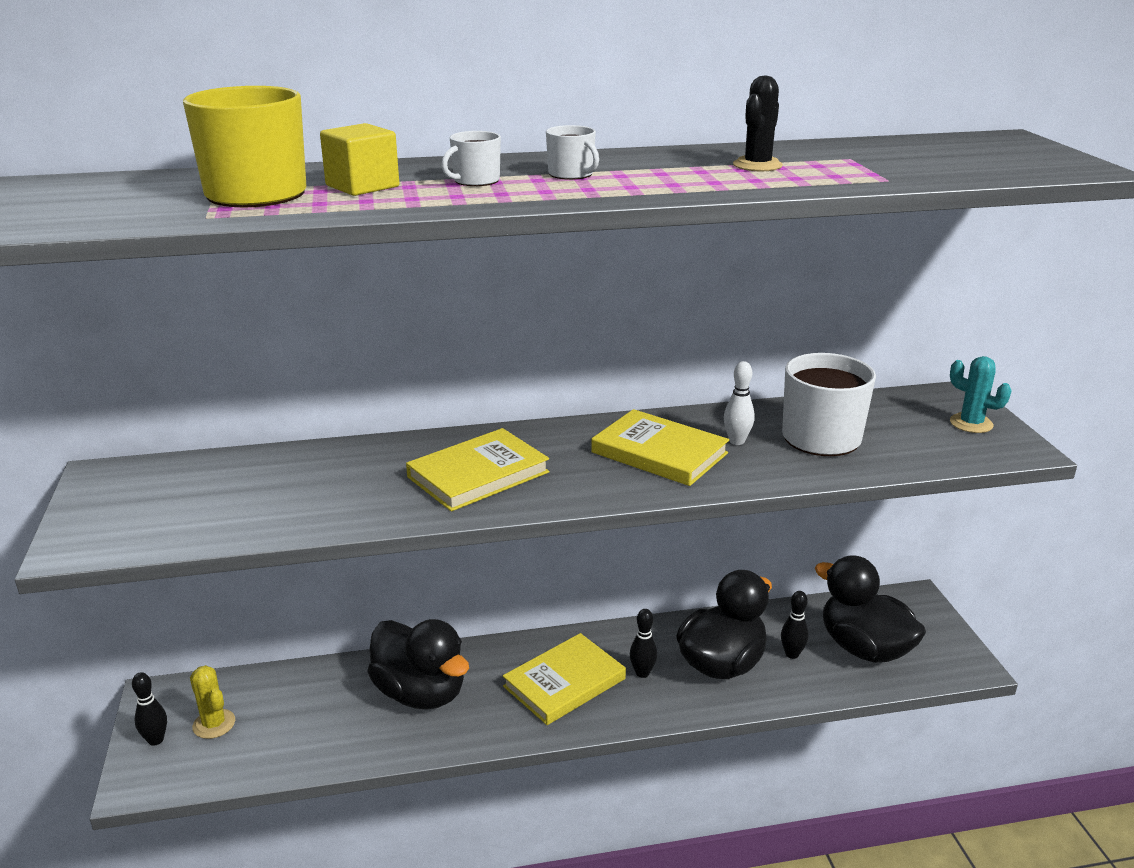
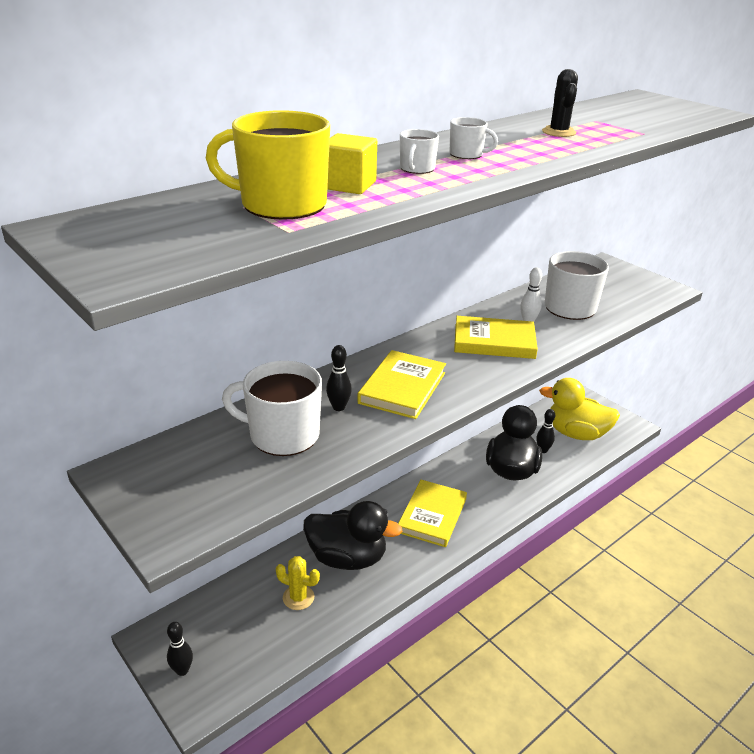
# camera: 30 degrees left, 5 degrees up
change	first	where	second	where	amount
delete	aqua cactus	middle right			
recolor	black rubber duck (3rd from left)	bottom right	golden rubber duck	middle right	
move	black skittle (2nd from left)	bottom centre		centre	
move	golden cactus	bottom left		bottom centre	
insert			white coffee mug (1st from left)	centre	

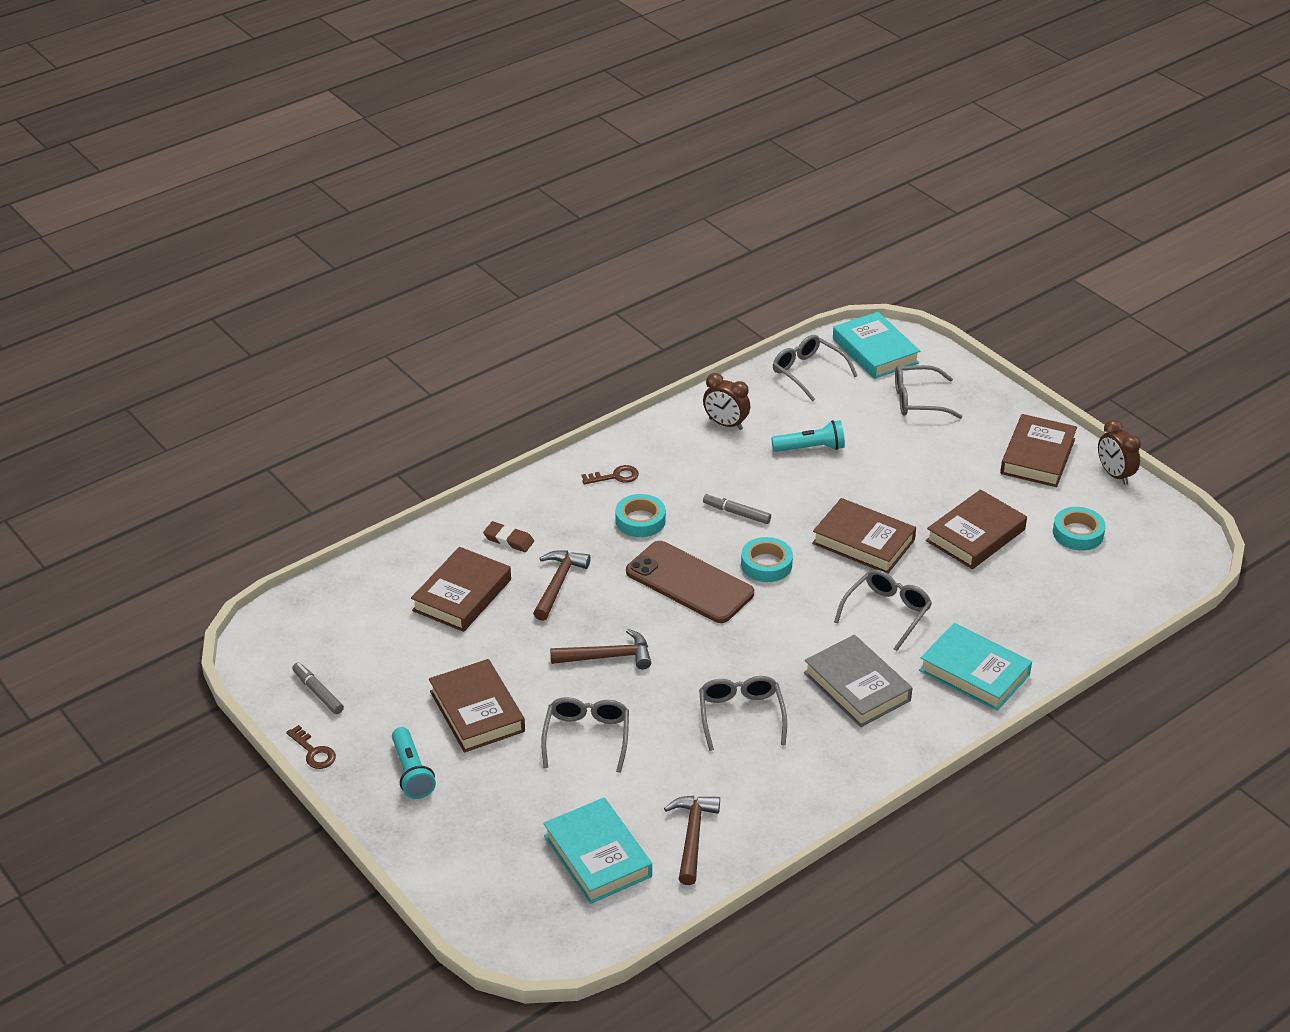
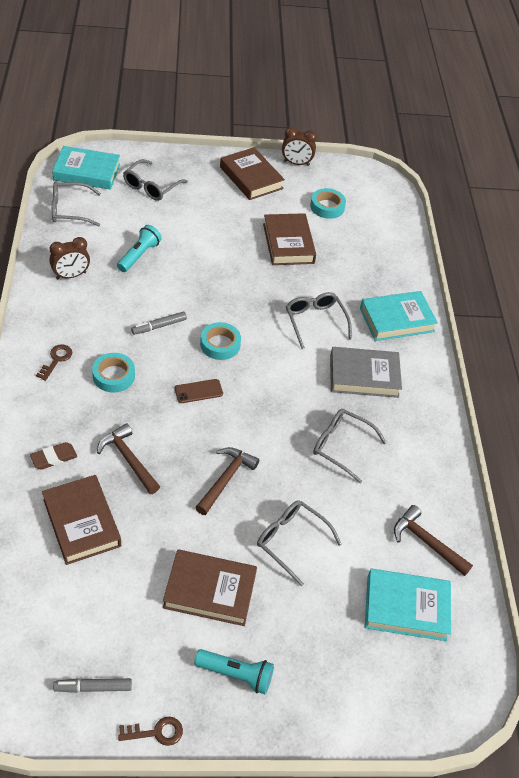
# camera: 60 degrees left, 10 degrees up
change	first	where	second	where	amount
delete	brown hardback (3rd from left)	middle right			
resize	brown smartphone	centre		centre	x0.45

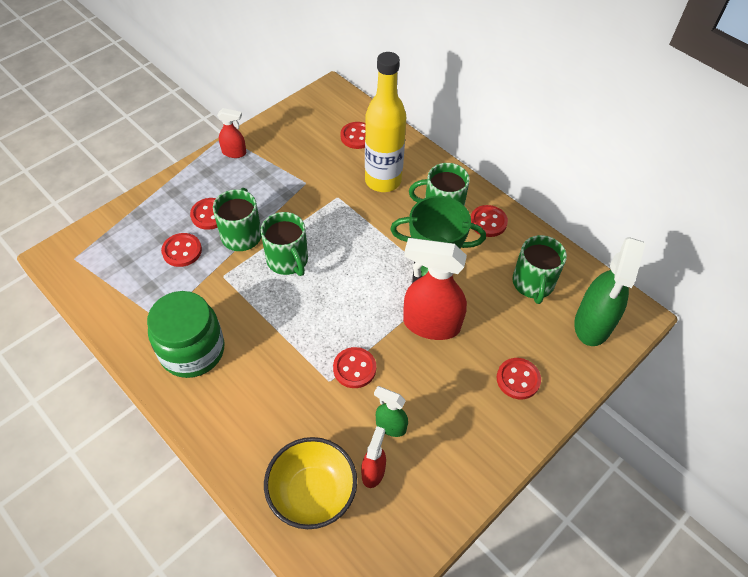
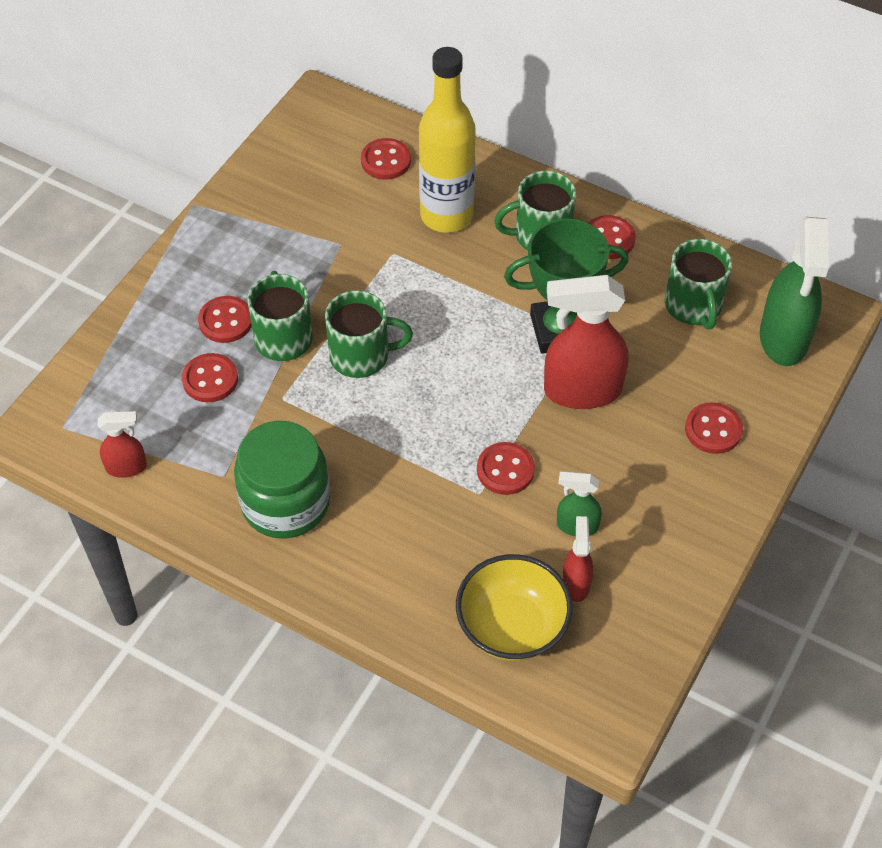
# camera: 15 degrees left, 0 degrees up
change	first	where	second	where	amount
move	scarlet sprayer (1st from left)	top left		middle left	
rotate	green coffee mug (2nd from left)	centre		centre	45 degrees counterclockwise

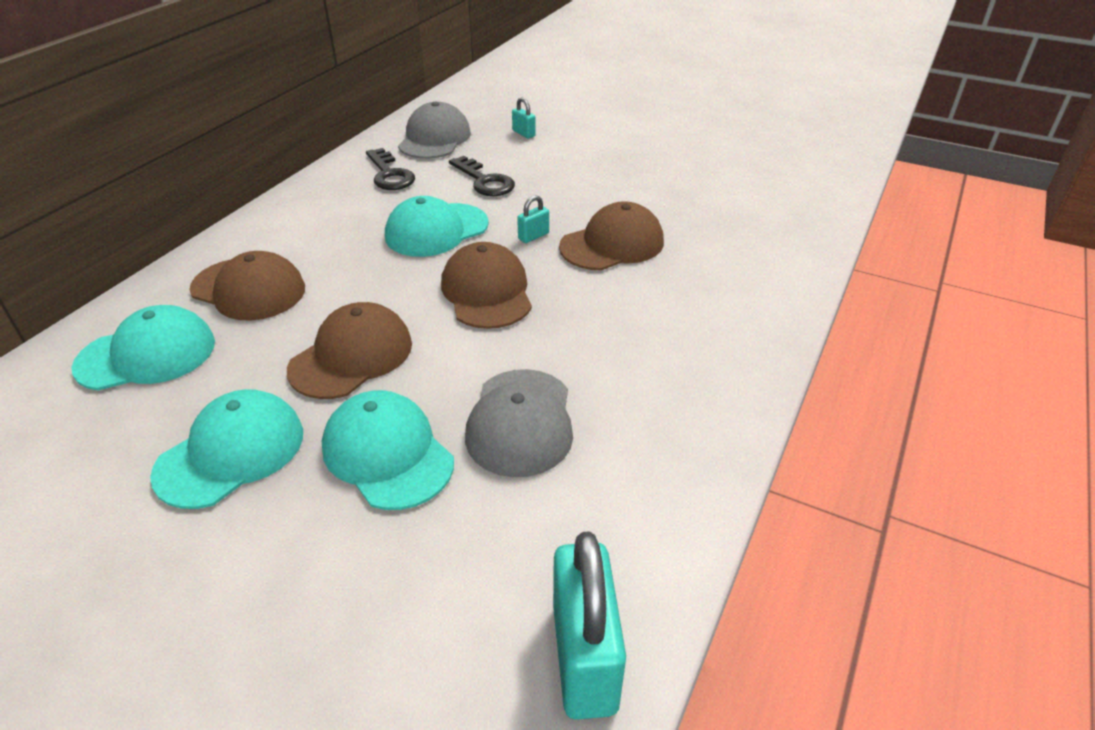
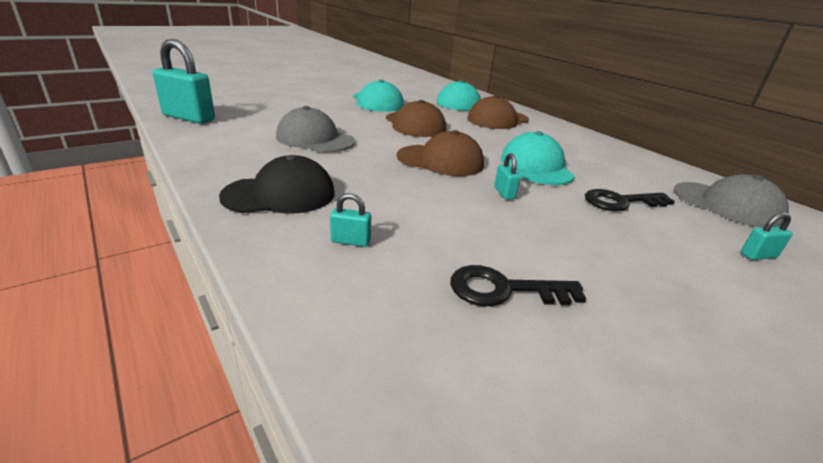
# camera: 115 degrees right, 10 degrees down
change	first	where	second	where	amount
move	black door key (1st from left)	top centre		centre	
delete	brown cap (4th from left)	top centre			
delete	aqua cap (3rd from left)	centre			
insert			black cap	centre	
insert			aqua small lock (2nd from left)	centre	

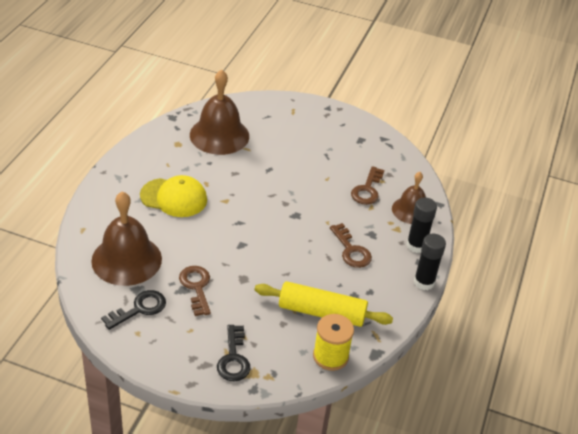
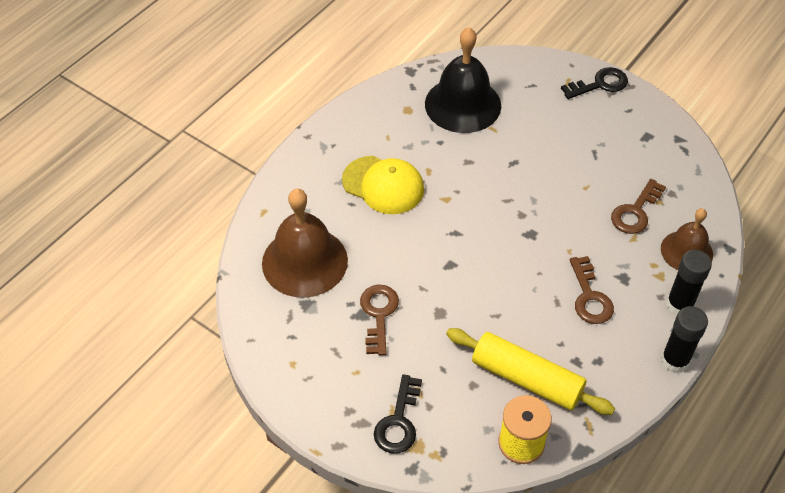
# camera: 20 degrees right, 10 degrees up
change	first	where	second	where	amount
recolor	brown bell (2nd from left)	top centre	black bell	top centre	
move	black door key (1st from left in the first image)	bottom left	black door key (2nd from left)	top right	

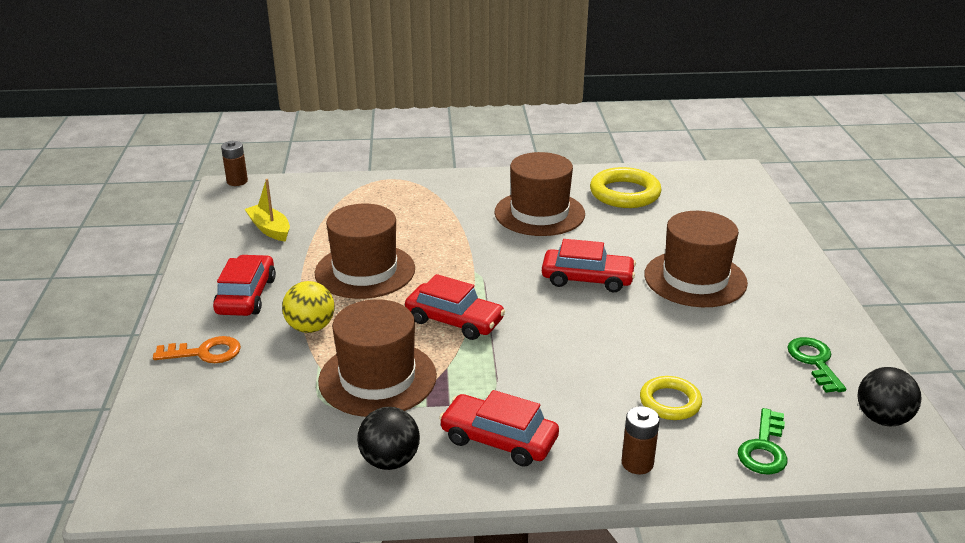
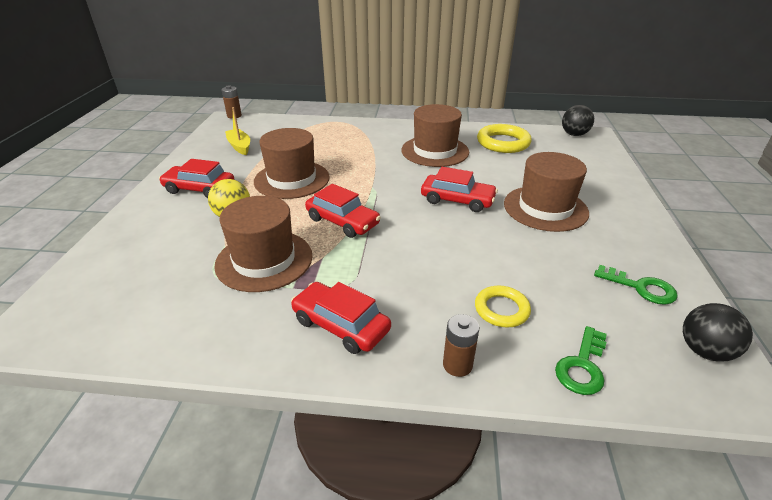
# camera: 10 degrees right, 5 degrees up
change	first	where	second	where	amount
rotate	scarlet automobile (1st from left)	middle left		middle left	90 degrees counterclockwise
delete	orange door key	middle left			
rotate	green door key (2nd from left)	bottom right		middle right	120 degrees clockwise
move	black play ball (1st from left)	bottom centre		top right	

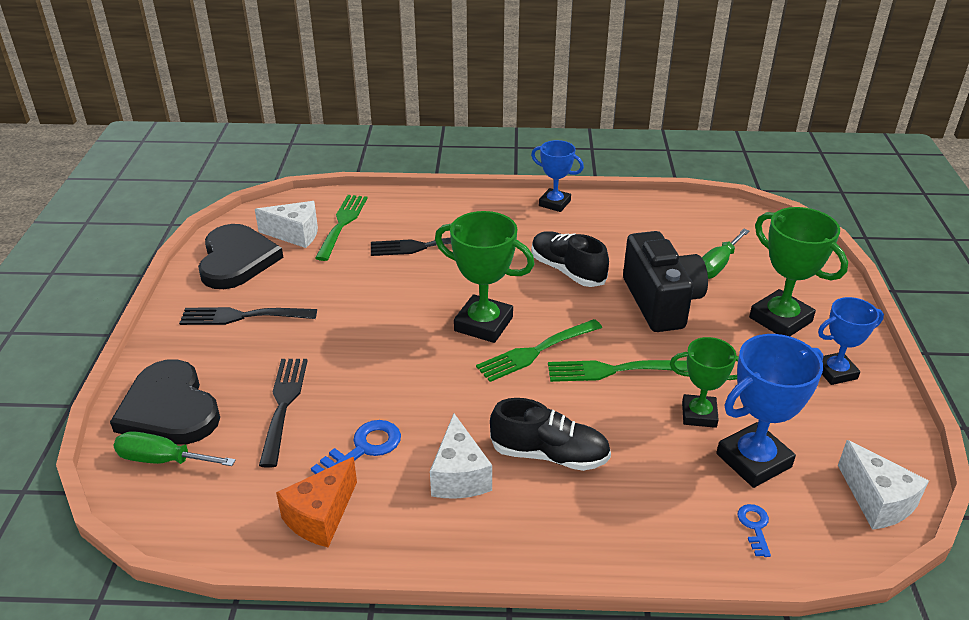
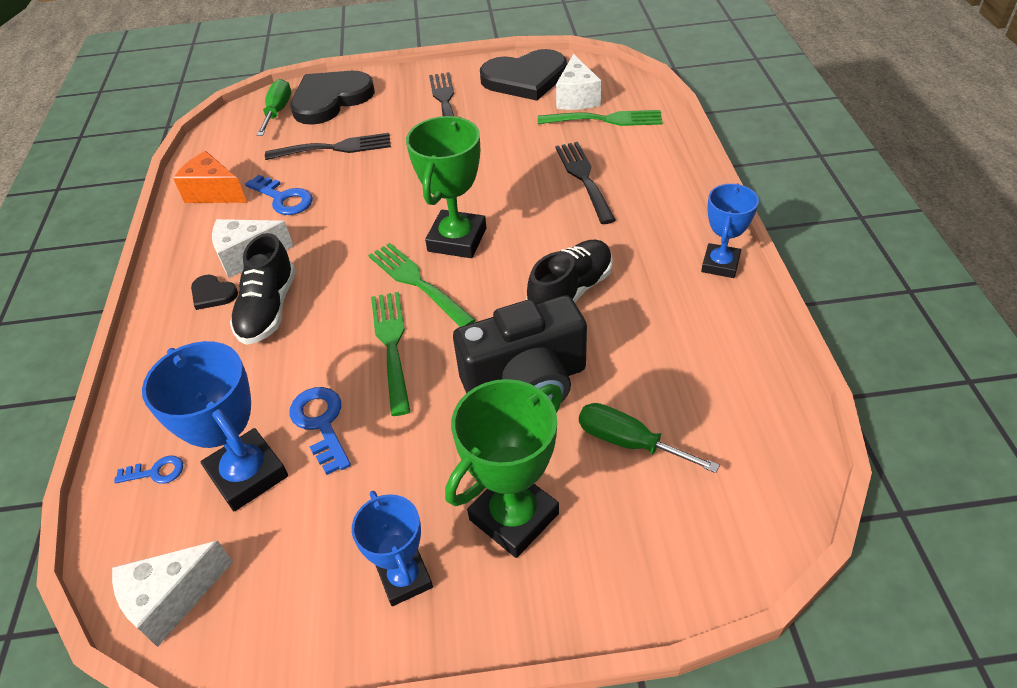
# camera: 85 degrees right, 10 degrees up
change	first	where	second	where	amount
replace	green trophy (2nd from left)	middle right	royal blue door key (3rd from left)	middle left	
insert			black love heart (1st from left)	middle left	

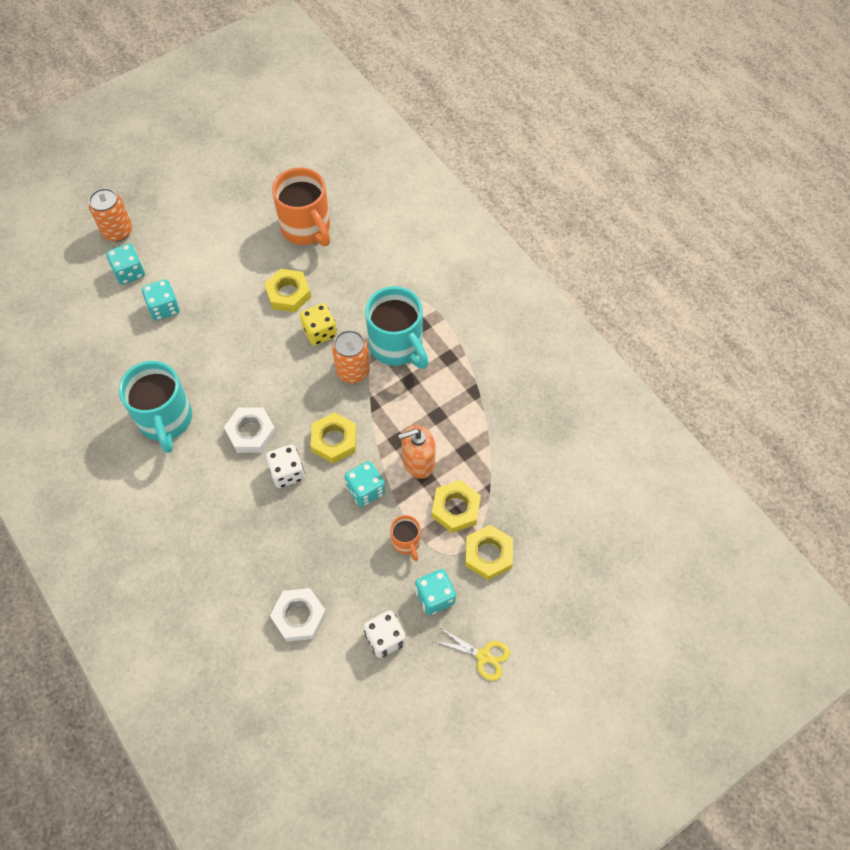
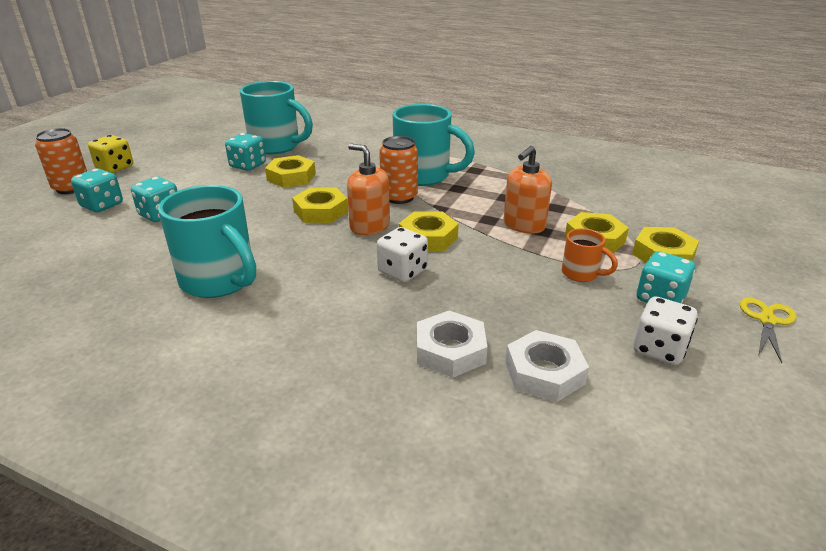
# camera: 30 degrees left, 30 degrees down
change	first	where	second	where	amount
recolor	orange coffee mug (1st from left)	top centre	aqua coffee mug (2nd from left)	top centre	
move	golden die	centre		top left	
move	white hexagon nut (1st from left)	middle left		centre	
move	aqua die (3rd from left)	centre		top left	
rotate	golden pair of scissors	bottom centre		middle right	60 degrees counterclockwise
insert			orange soap pump (1st from left)	centre	
insert			golden hexagon nut (2nd from left)	centre	

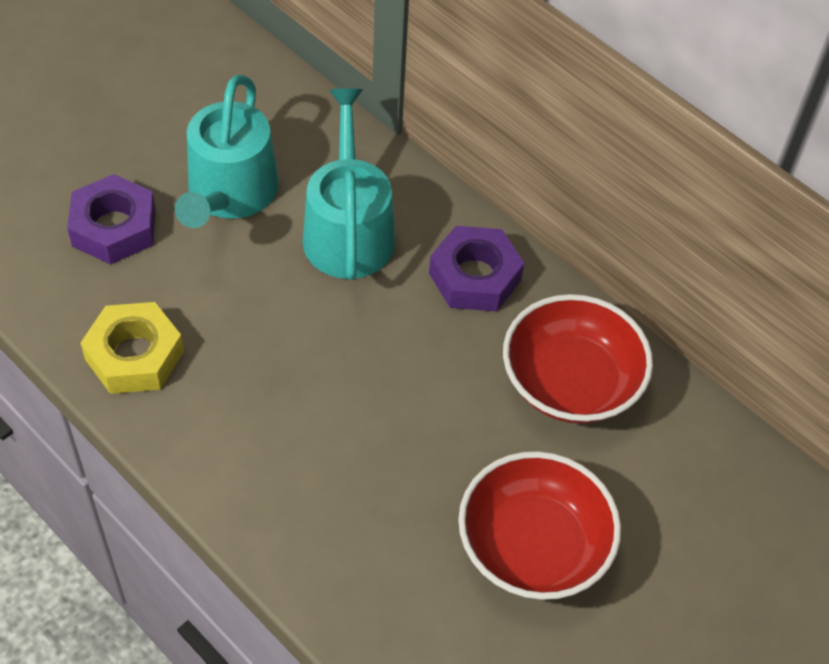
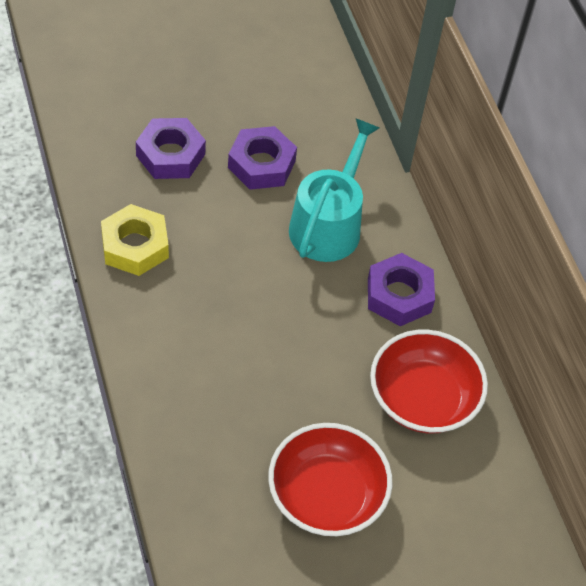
# camera: 25 degrees right, 0 degrees up
change	first	where	second	where	amount
replace	aqua watering pot (1st from left)	top left	violet hexagon nut (2nd from left)	top centre	

